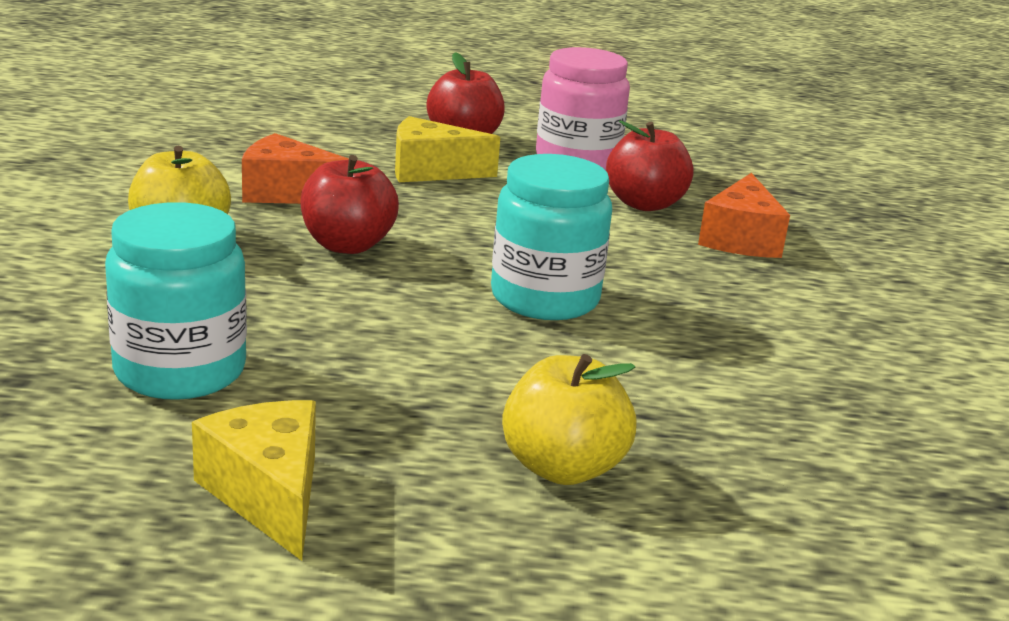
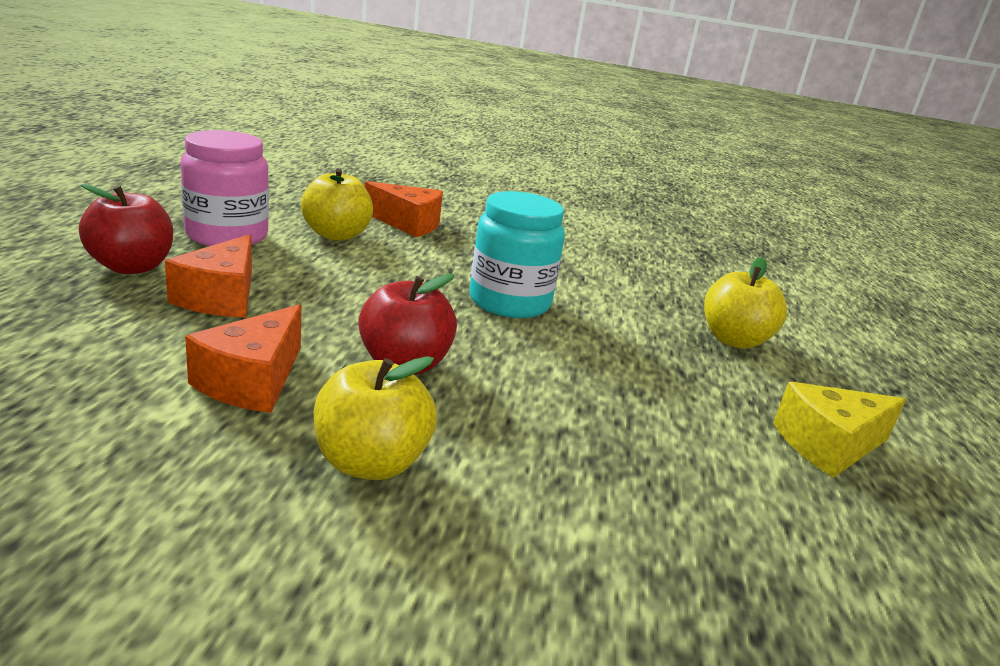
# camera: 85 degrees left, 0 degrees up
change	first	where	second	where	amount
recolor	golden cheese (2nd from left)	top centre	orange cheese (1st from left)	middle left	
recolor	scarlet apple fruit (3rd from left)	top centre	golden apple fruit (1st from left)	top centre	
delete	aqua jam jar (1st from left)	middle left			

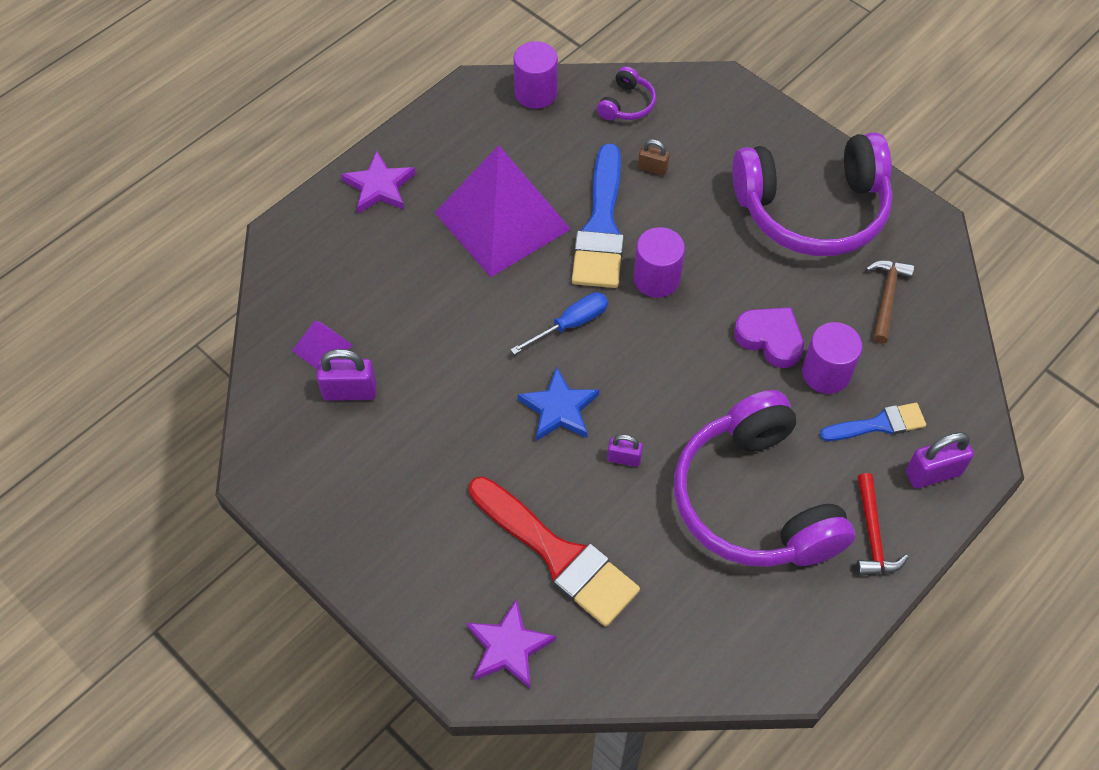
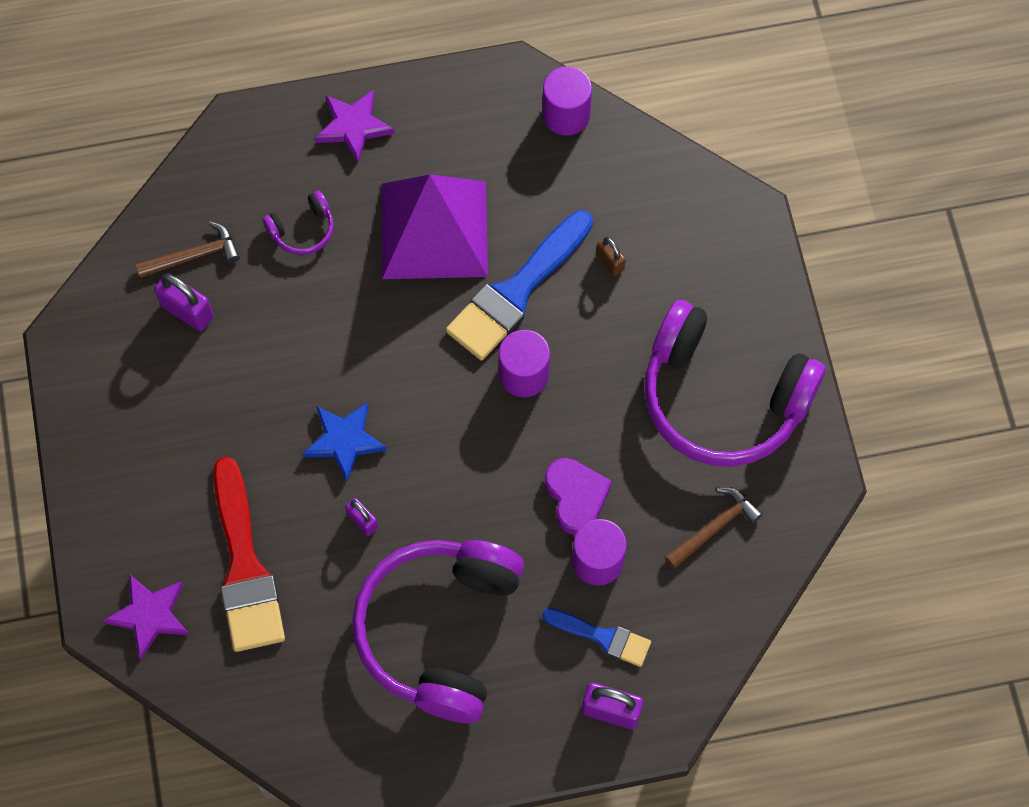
# camera: 35 degrees right, 10 degrees up
change	first	where	second	where	amount
move	violet headset (1st from left)	top centre		top left	
delete	royal blue hand screwdriver	centre			
replace	violet solid pyramid (1st from left)	middle left	brown claw hammer (1st from left)	top left	
delete	scarlet claw hammer	bottom right			

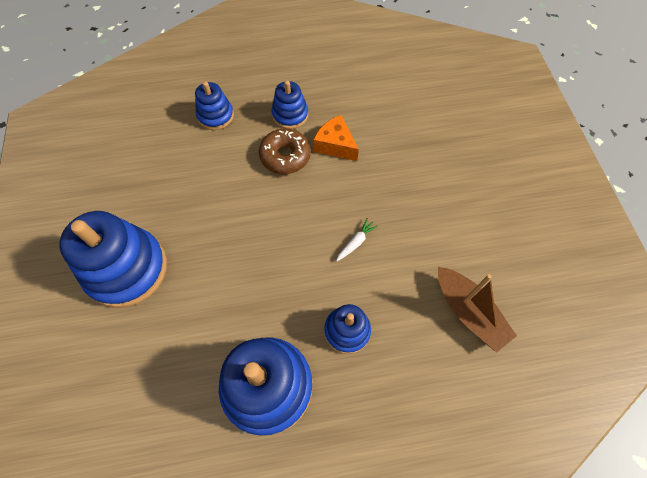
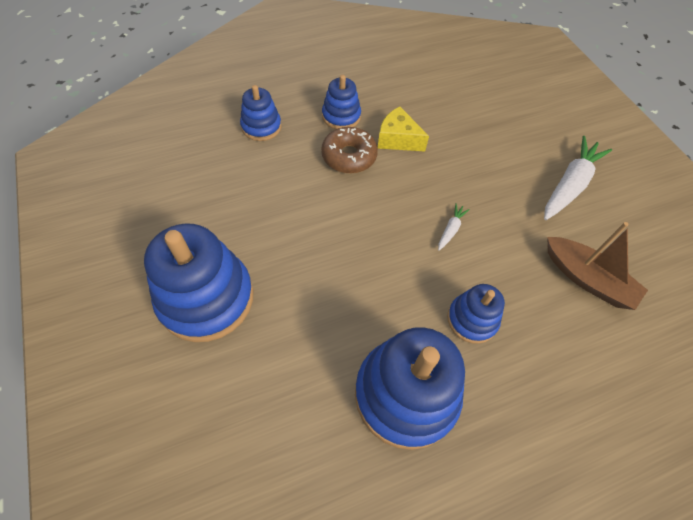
# camera: 15 degrees left, 5 degrees down
change	first	where	second	where	amount
recolor	orange cheese	top centre	golden cheese	top centre	
insert			white root vegetable (2nd from left)	middle right	

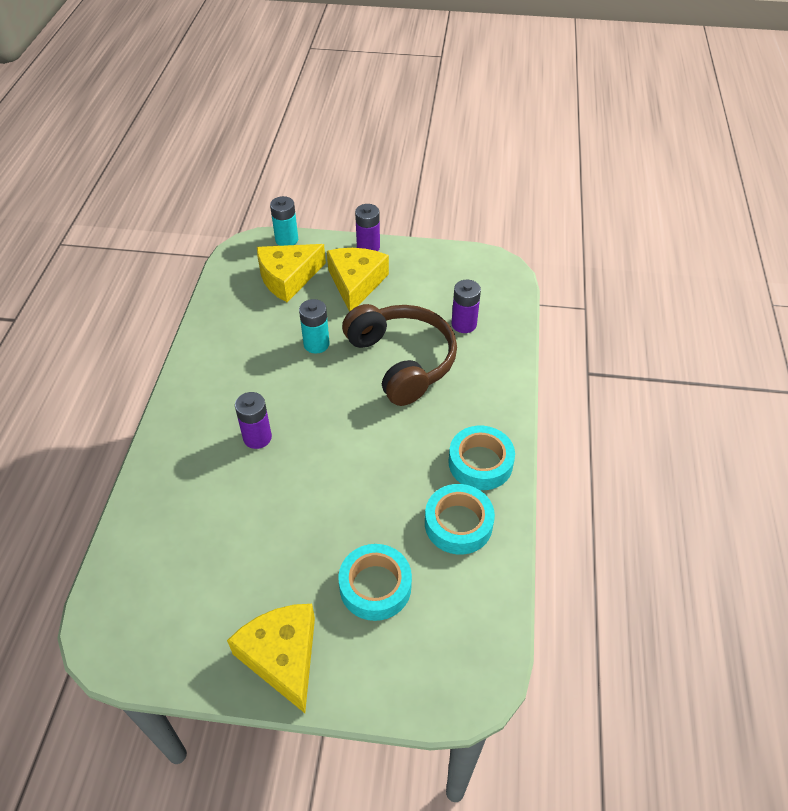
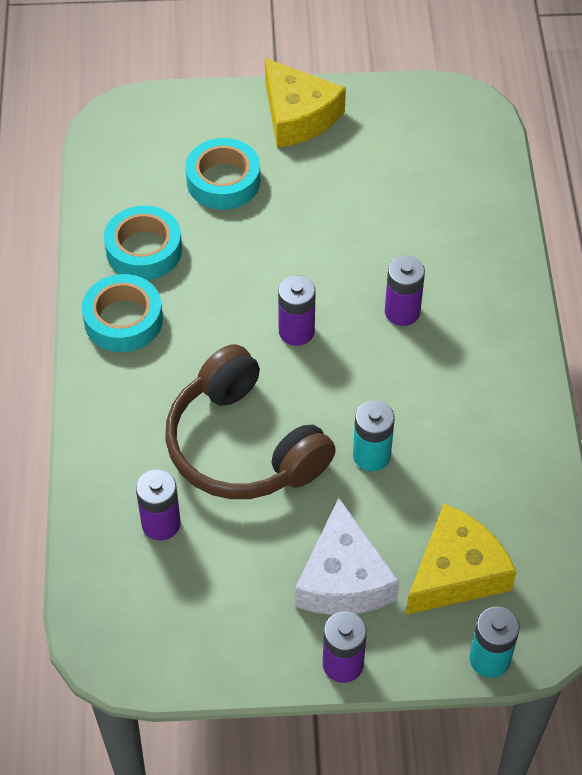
# camera: 170 degrees right, 5 degrees up
change	first	where	second	where	amount
recolor	golden cheese (3rd from left)	centre	white cheese	bottom centre	
insert			violet AA battery (2nd from left)	centre	

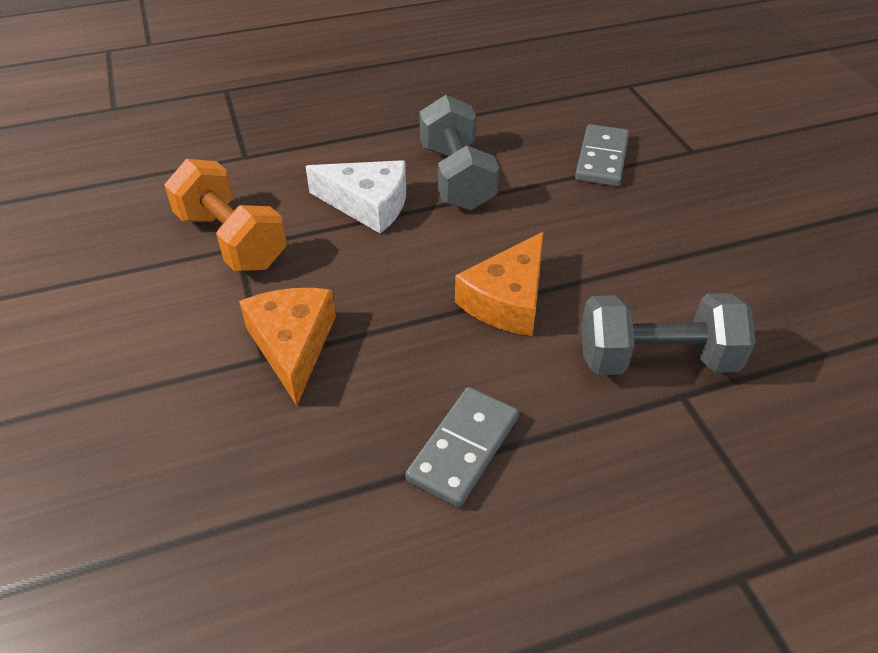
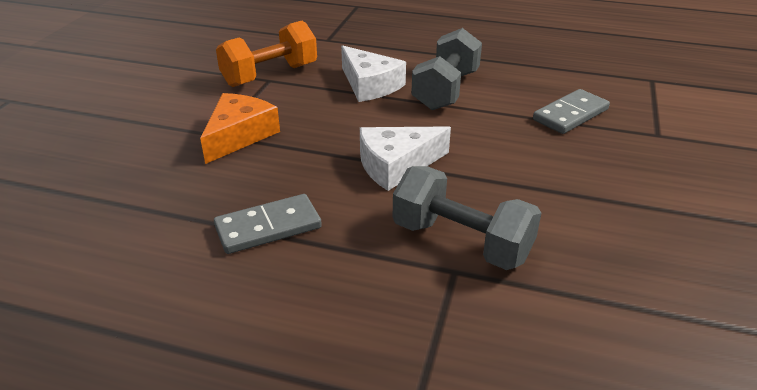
# camera: 35 degrees right, 10 degrees down
change	first	where	second	where	amount
rotate	orange free weight	top left		top centre	60 degrees clockwise
recolor	orange cheese (2nd from left)	centre	white cheese (2nd from left)	centre	

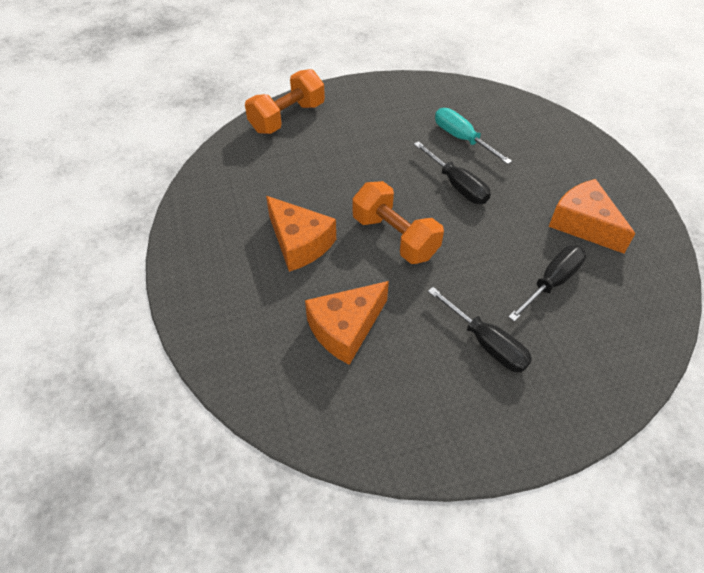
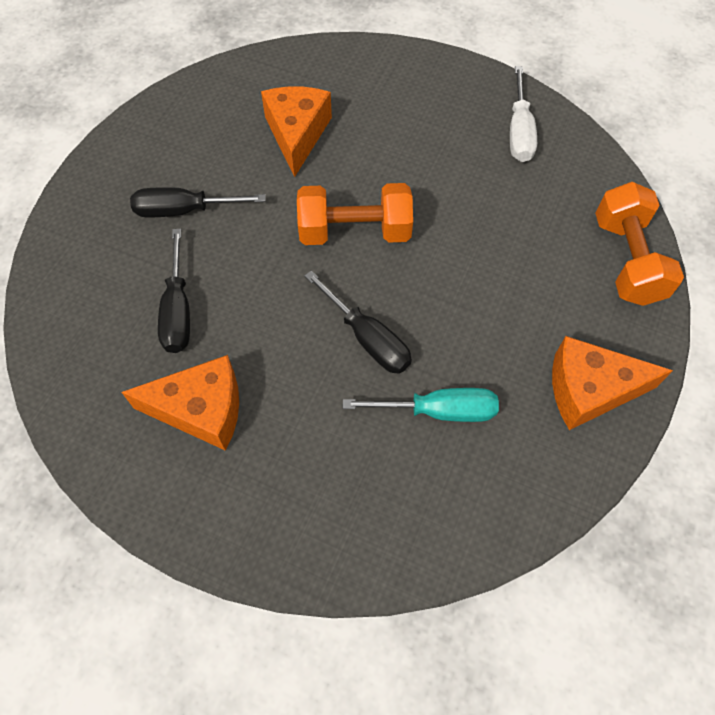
# camera: 130 degrees right, 10 degrees up
change	first	where	second	where	amount
rotate	black hand screwdriver (1st from left in the first image)	top centre	black hand screwdriver (3rd from left)	centre	135 degrees counterclockwise
move	orange cheese (1st from left in the first image)	centre	orange cheese (3rd from left)	middle right	
insert			white hand screwdriver	top right	

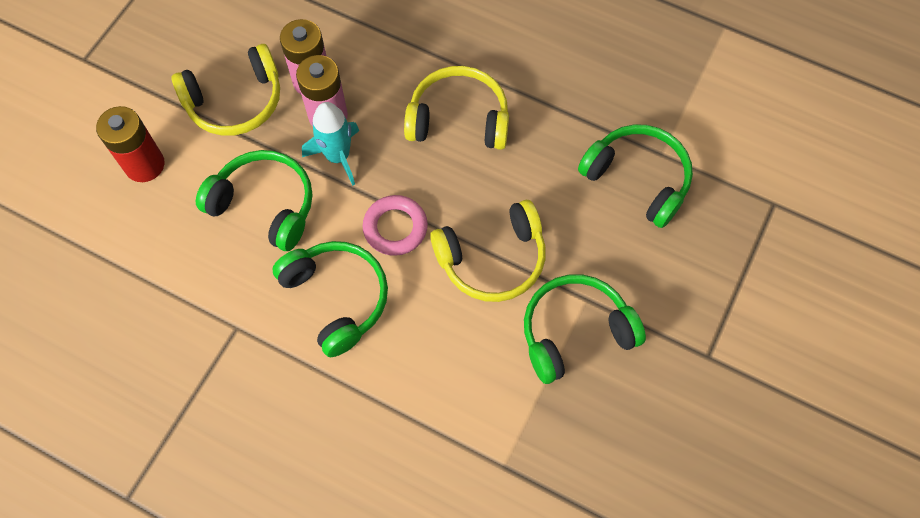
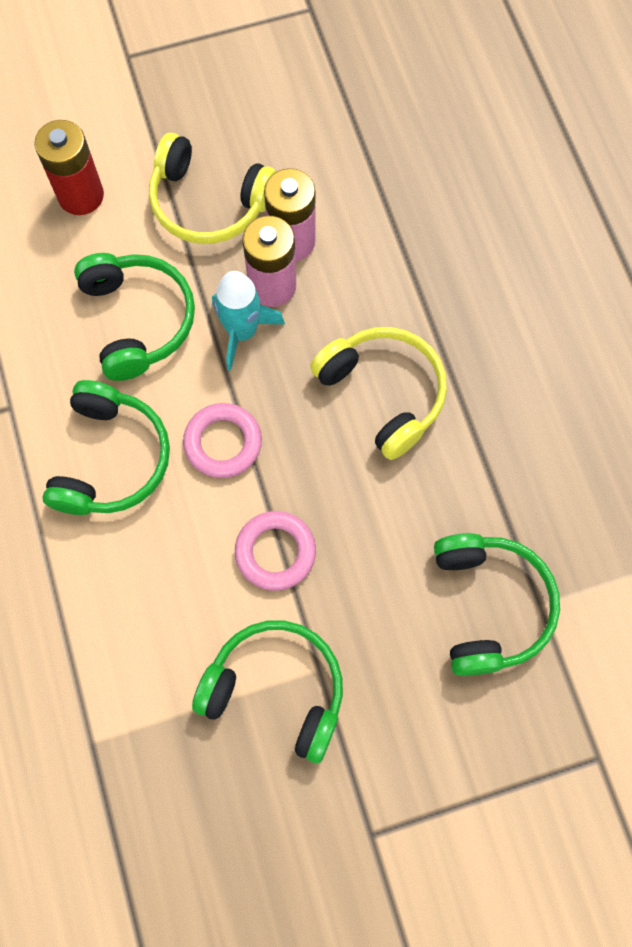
# camera: 45 degrees right, 5 degrees up
change	first	where	second	where	amount
replace	golden headset (3rd from left)	centre	rosy ring (2nd from left)	centre	

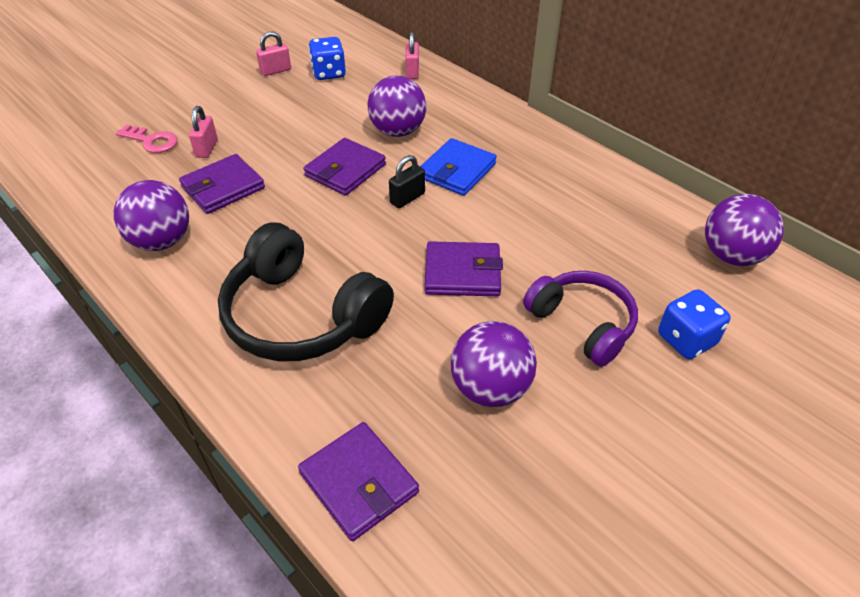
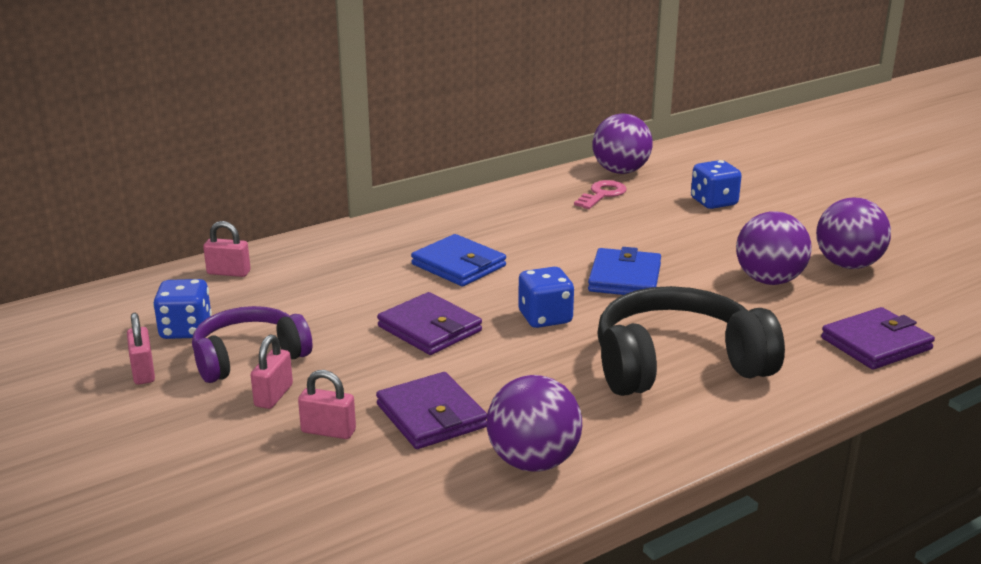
# camera: 80 degrees left, 20 degrees down
change	first	where	second	where	amount
move	violet play ball (2nd from left in the first image)	top centre	violet play ball (4th from left)	middle right	
move	rosy door key	top left		centre	
delete	black small lock	top centre			
rotate	black headset	centre		middle right	150 degrees counterclockwise
recolor	violet billfold (4th from left)	centre	royal blue billfold (2nd from left)	centre	
move	violet headset	middle right		middle left	
insert			royal blue die (2nd from left)	centre	
insert			rosy small lock (3rd from left)	middle left	

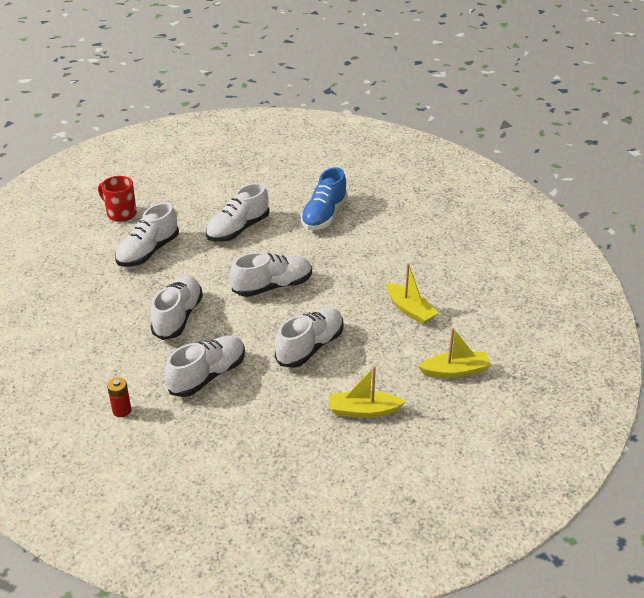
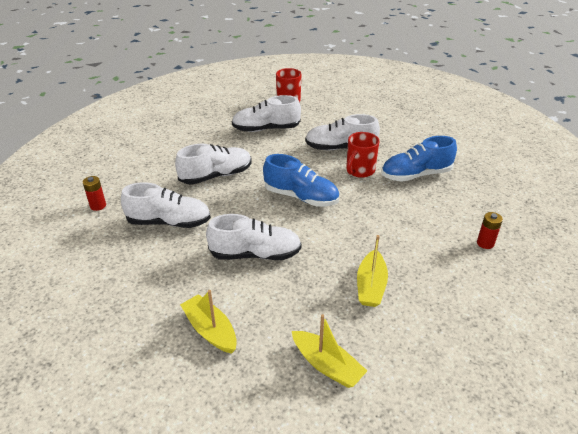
# camera: 50 degrees right, 0 degrees up
change	first	where	second	where	amount
recolor	white lace-up shoe (5th from left)	centre	royal blue lace-up shoe (1st from left)	centre	
insert			scarlet coffee mug (2nd from left)	centre	
insert			scarlet AA battery (2nd from left)	middle right	

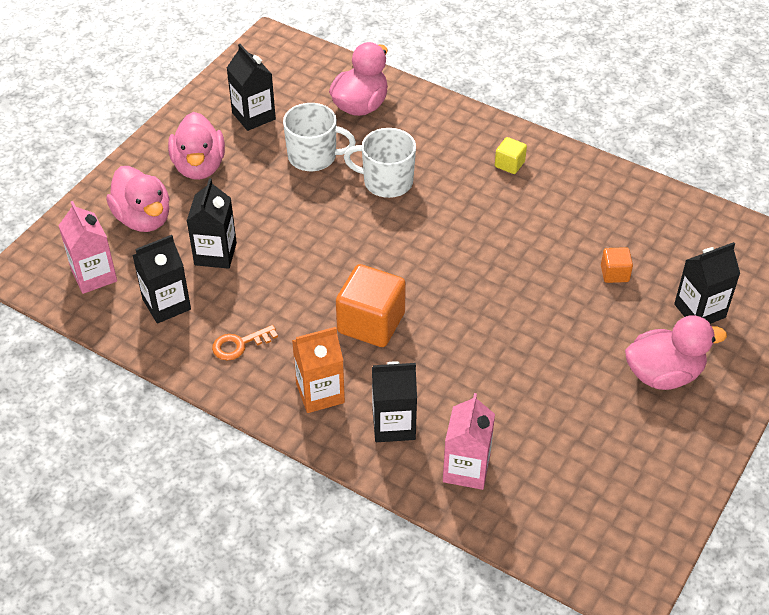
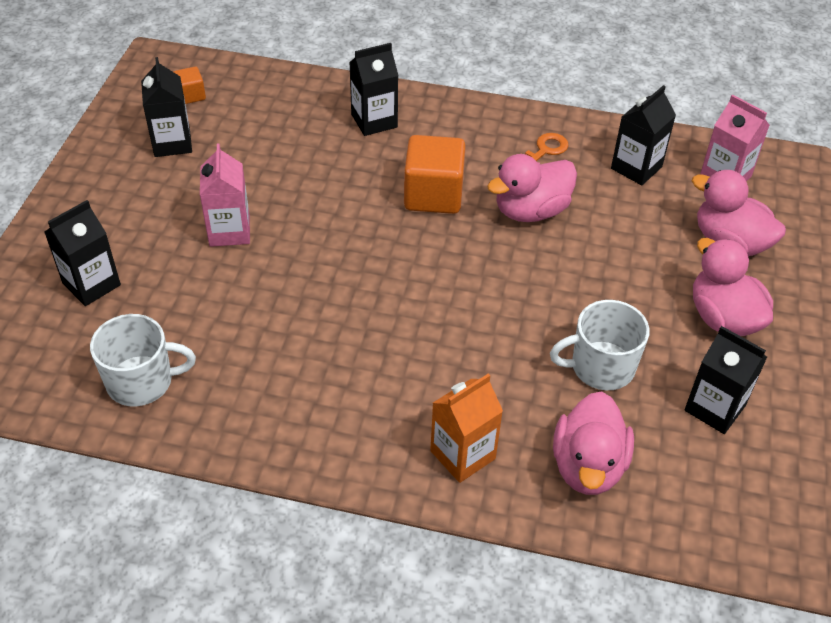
# camera: 160 degrees right, 0 degrees up
change	first	where	second	where	amount
move	white coffee mug (2nd from left in the first image)	top centre	white coffee mug (1st from left)	middle left	
delete	golden cube	top centre			
move	black milk carton (2nd from left)	middle left		top left	
move	orange cube (2nd from left in the first image)	middle right	orange cube (1st from left)	top left	
move	rosy rubber duck (4th from left in the first image)	middle right	rosy rubber duck (1st from left)	top centre	
move	orange milk carton	centre		bottom centre	
move	rosy milk carton (2nd from left in the first image)	bottom centre	rosy milk carton (1st from left)	top left	

